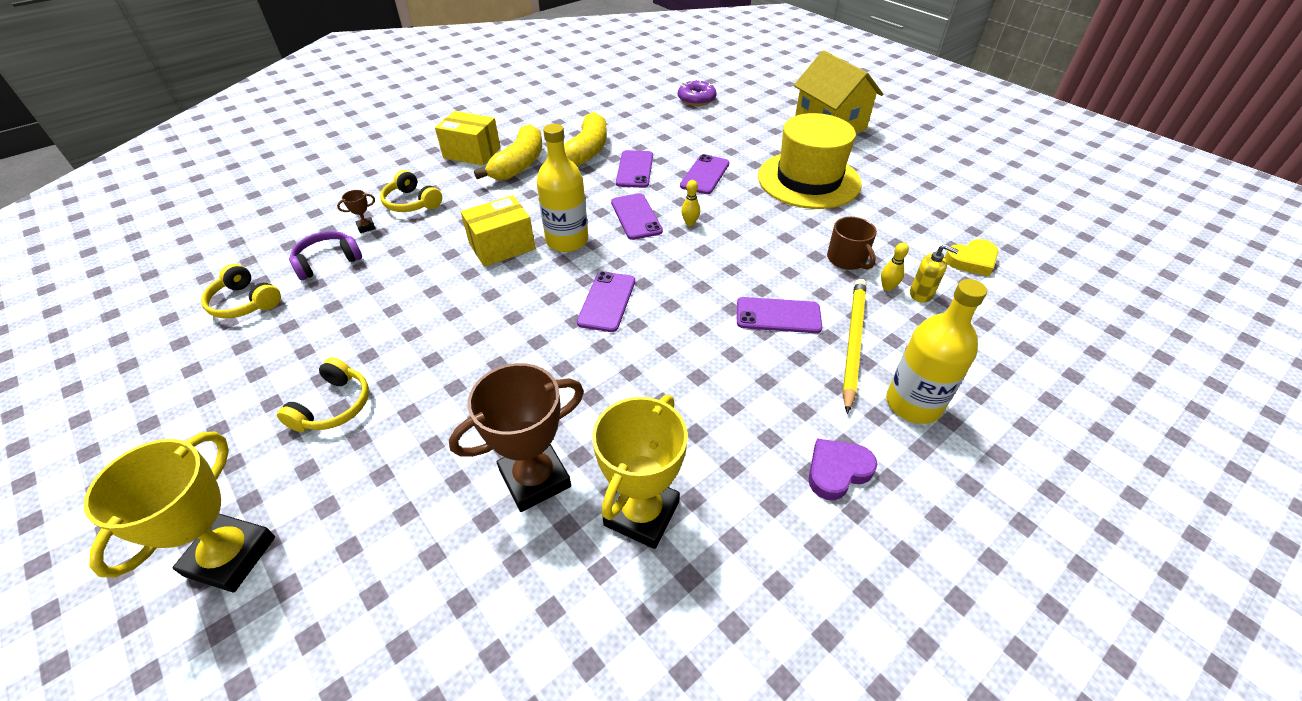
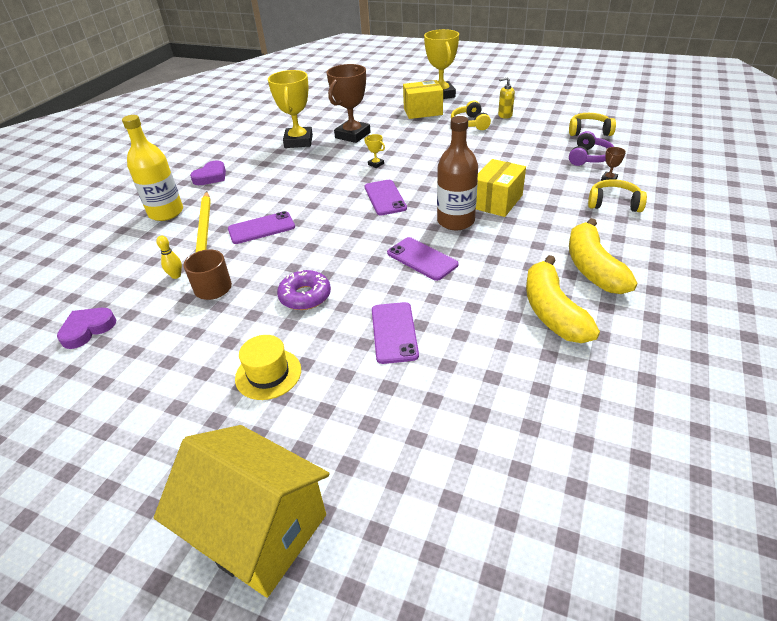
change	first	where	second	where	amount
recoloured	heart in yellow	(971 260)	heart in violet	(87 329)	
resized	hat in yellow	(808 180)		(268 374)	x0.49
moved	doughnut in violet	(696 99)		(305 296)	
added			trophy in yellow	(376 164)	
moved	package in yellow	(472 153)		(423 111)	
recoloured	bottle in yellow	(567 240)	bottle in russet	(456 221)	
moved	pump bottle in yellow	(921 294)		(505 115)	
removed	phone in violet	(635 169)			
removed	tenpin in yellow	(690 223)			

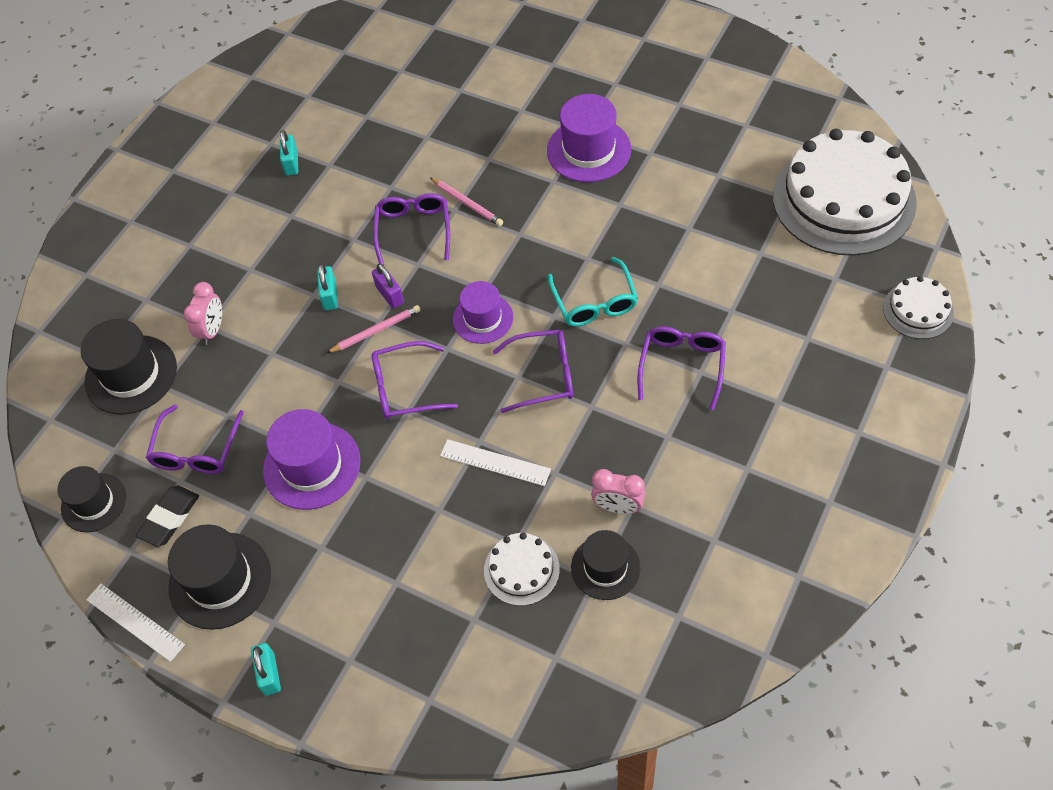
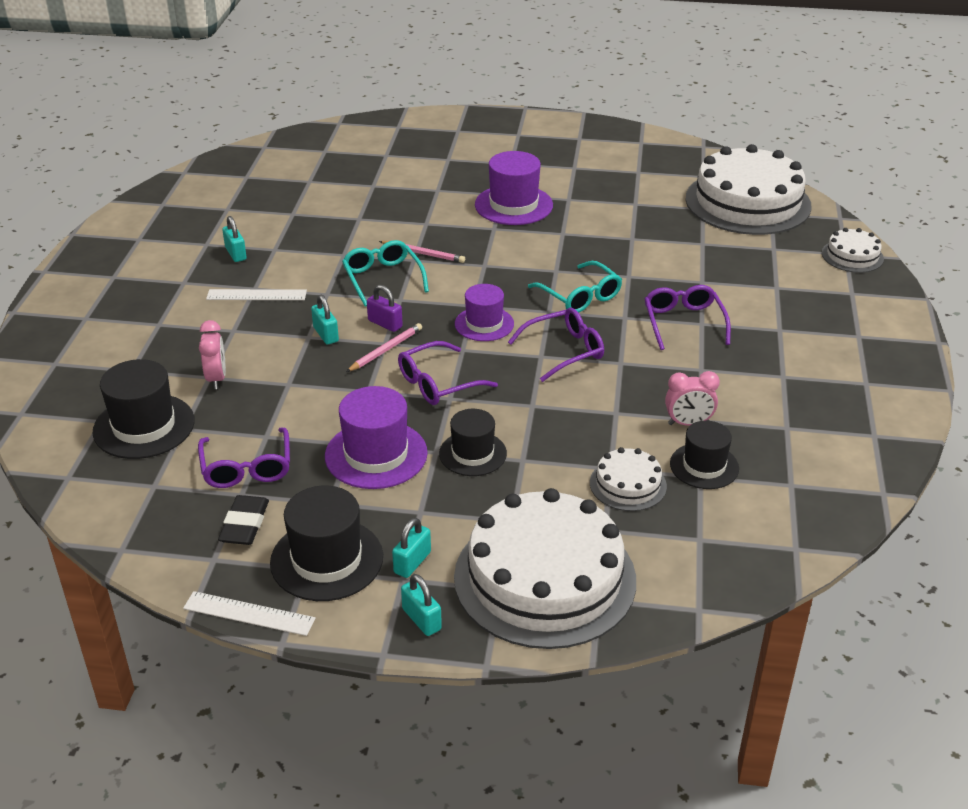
change	first	where	second	where	amount
moved	ruler in white	(495 462)		(256 295)	
recoloured	spectacles in violet	(413 231)	spectacles in turquoise	(383 279)	
added			small lock in turquoise	(412 562)	
moved	hat in jet-black	(93 502)		(472 453)	
added			cake in white	(545 578)	

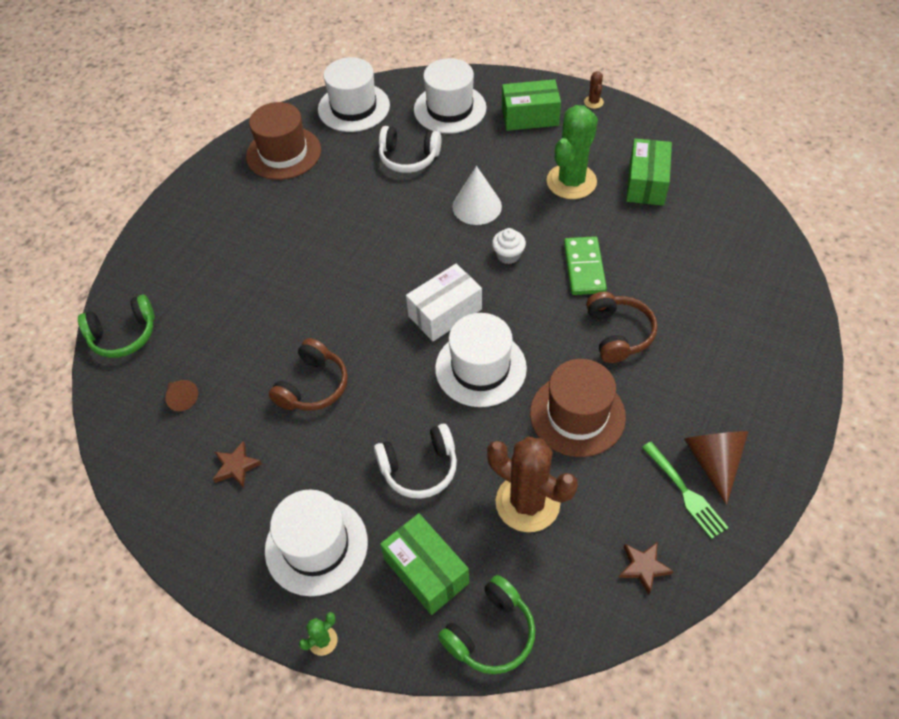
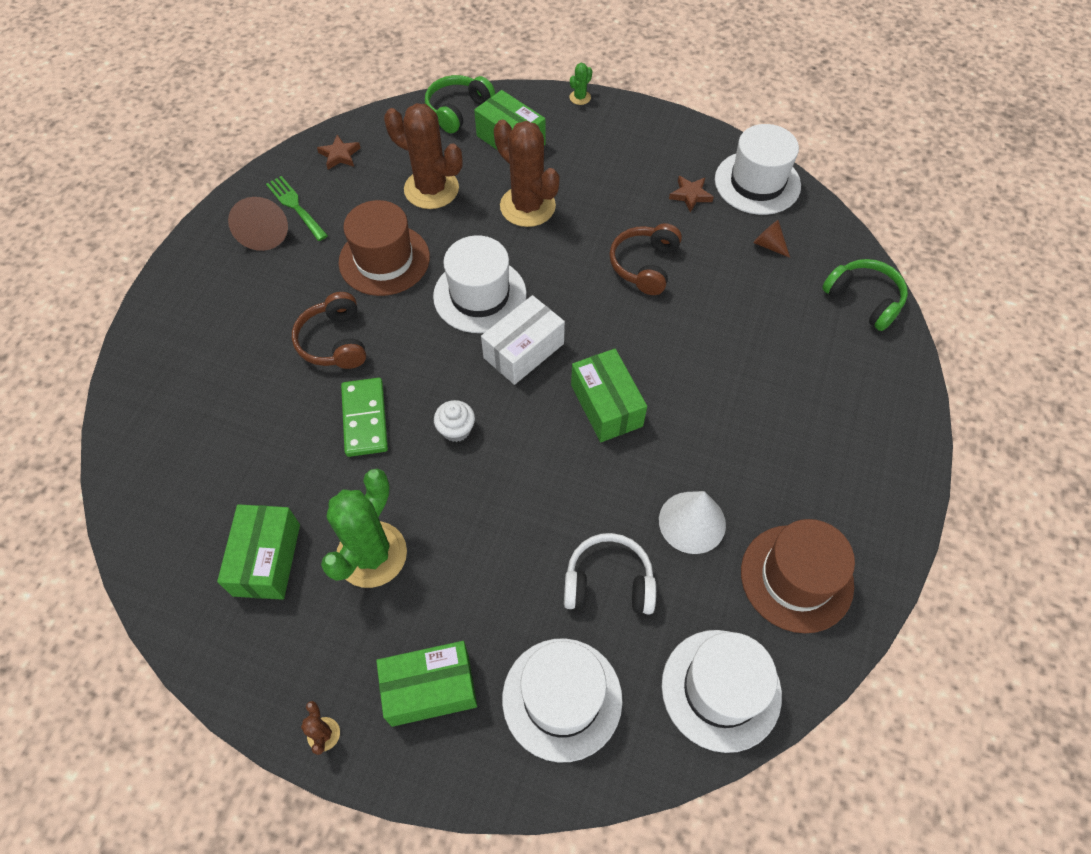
change	first	where	second	where	amount
replaced	headset in white	(419 468)	saguaro cactus in russet	(527 206)	
added			package in emerald	(606 405)	
moved	solid cone in white	(477 206)		(692 522)	
moved	hat in white	(316 546)		(757 183)	
turned	headset in emerald	(123 335)		(864 299)	75 degrees clockwise

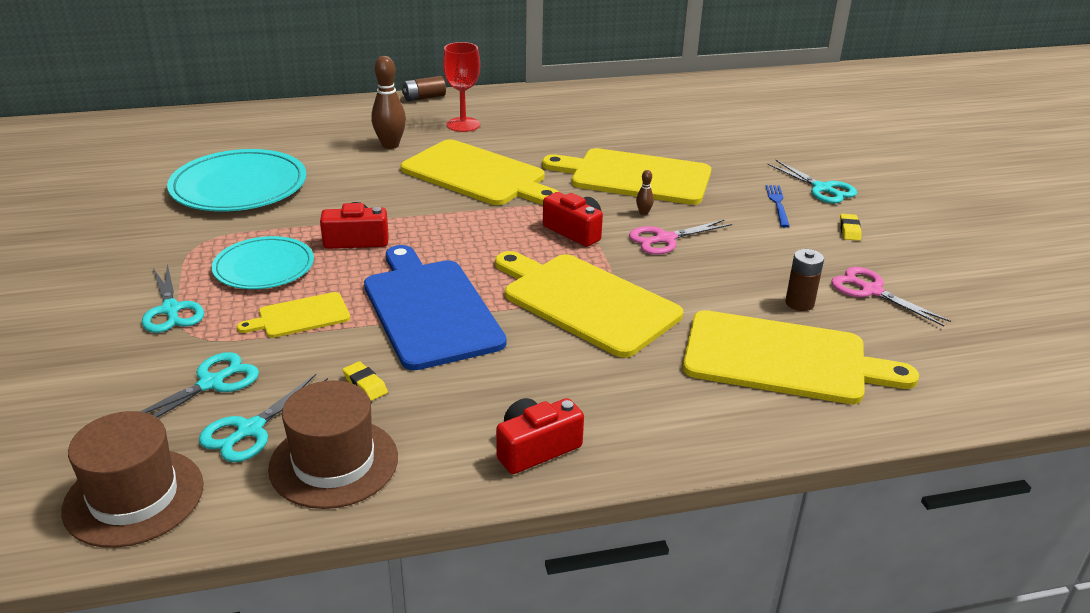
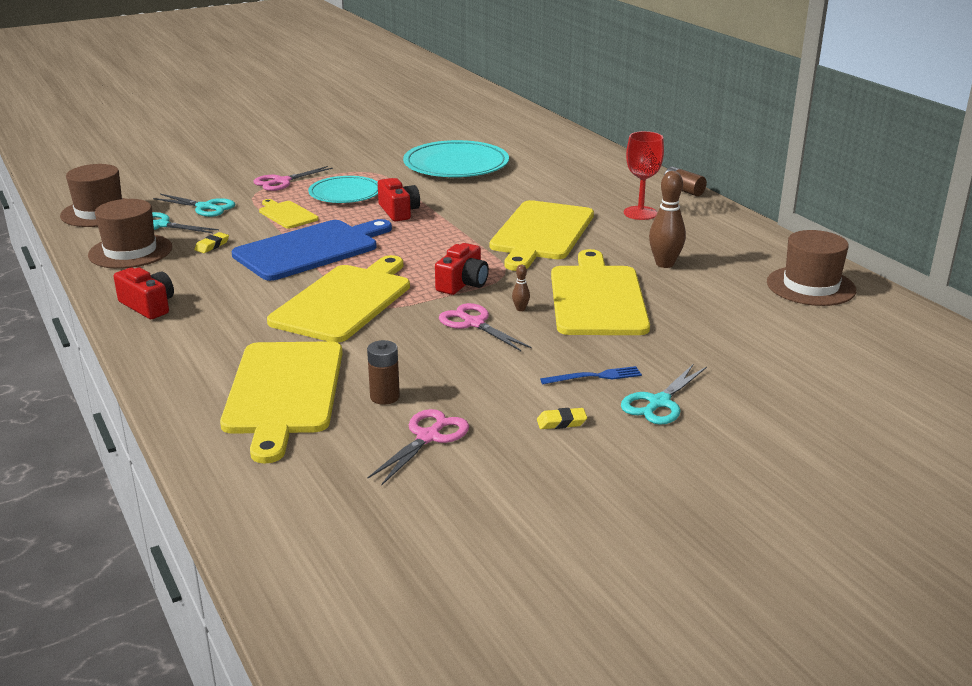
change	first	where	second	where	amount
recoloured	shears in turquoise	(171 310)	shears in rosy	(282 181)	
moved	tenpin in russet	(390 145)		(664 264)	
added			hat in russet	(811 286)	

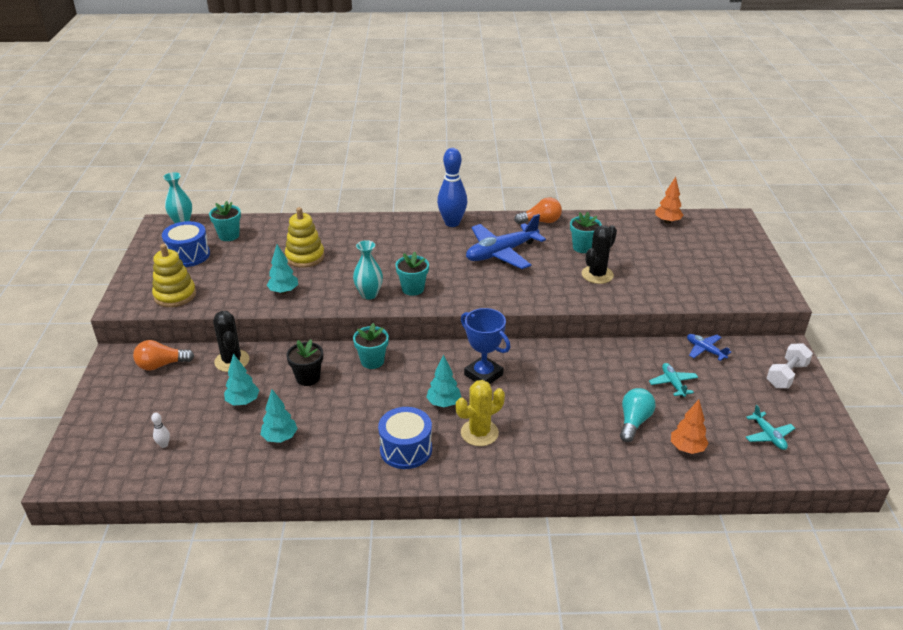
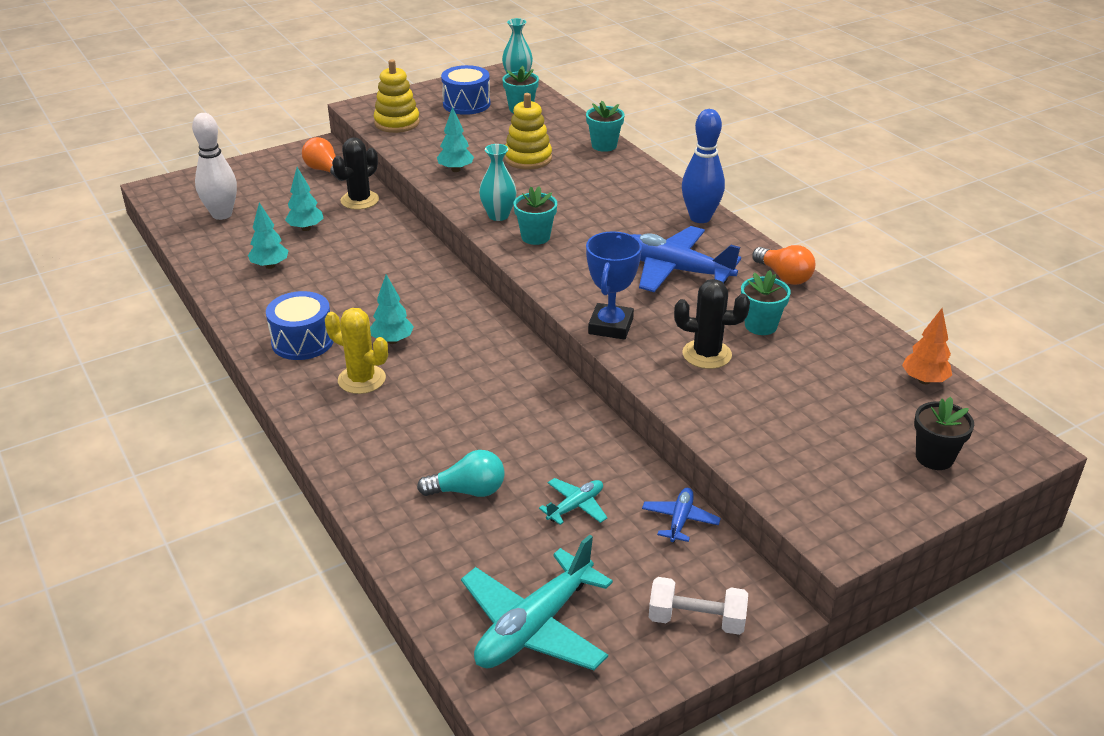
change	first	where	second	where	amount
resized	tenpin in white	(164 445)		(222 214)	x2.48
resized	toy plane in turquoise	(768 436)		(534 626)	x2.03
moved	potted plant in turquoise	(372 361)		(604 145)	
moved	trophy in cobalt	(483 375)		(610 326)	
moved	potted plant in jet-black	(308 378)		(934 457)	
removed	tree in orange	(687 448)			

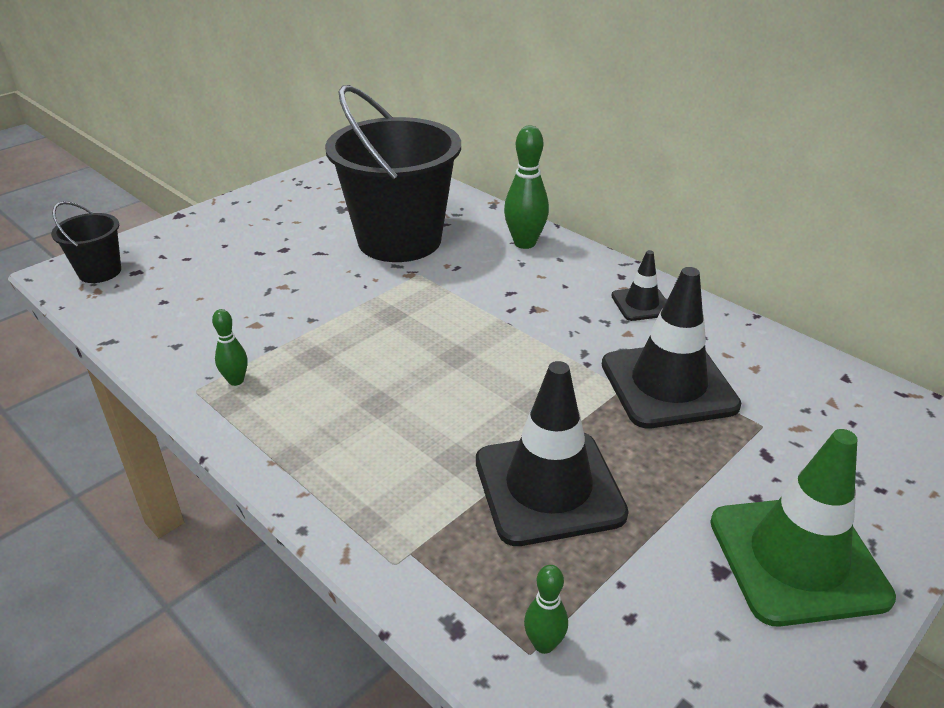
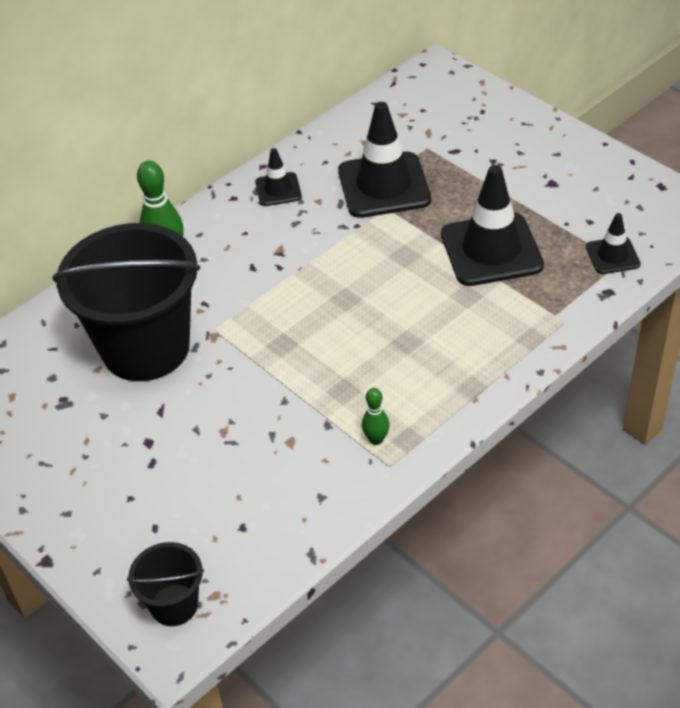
change	first	where	second	where	amount
replaced	tenpin in emerald	(544 644)	safety cone in jet-black	(612 256)	
removed	safety cone in emerald	(797 559)			

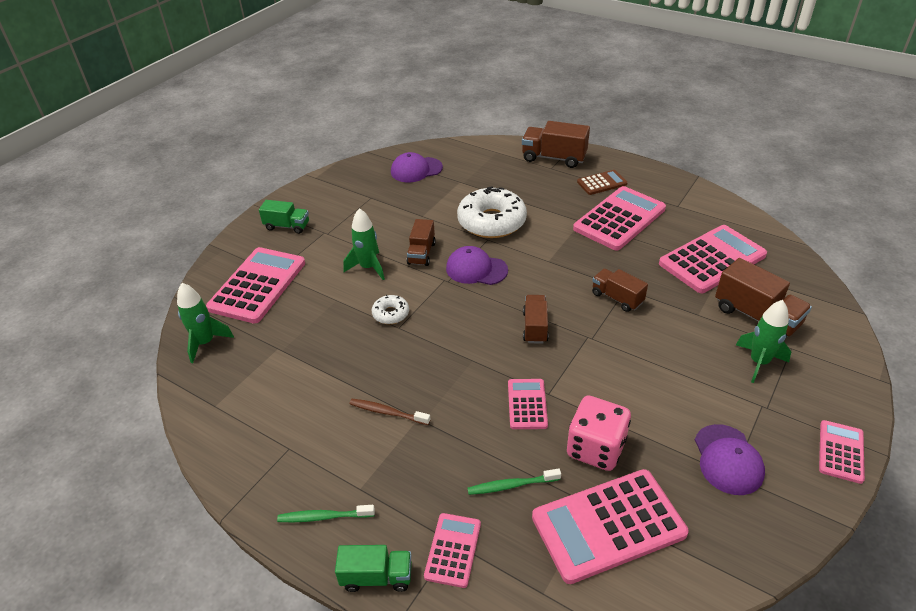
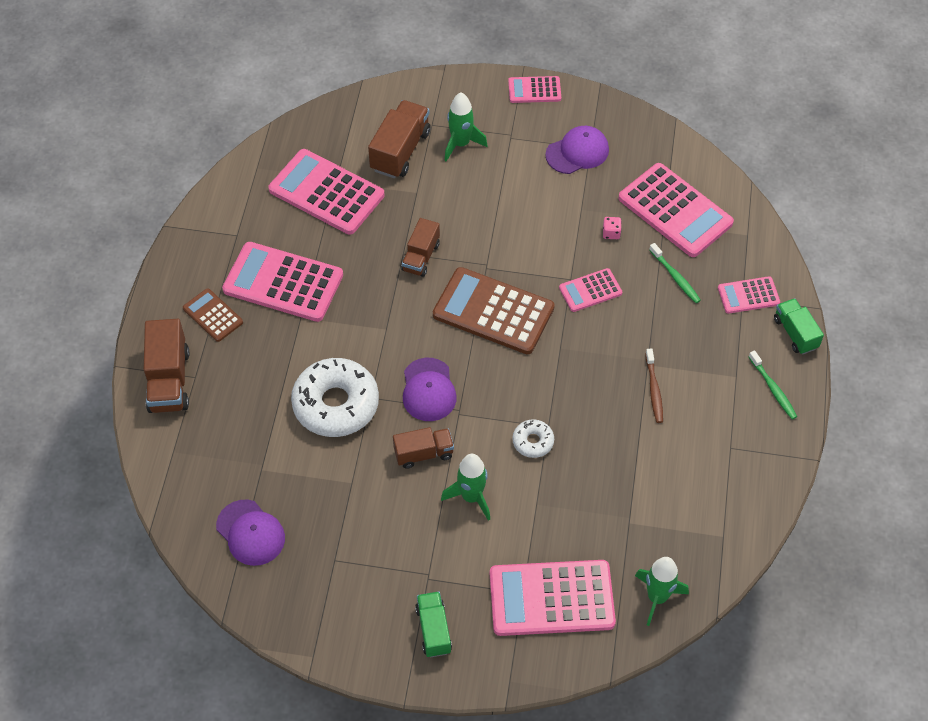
change	first	where	second	where	amount
replaced	truck in russet	(535 327)	adding machine in russet	(493 311)	
resized	game die in rosy	(595 448)		(611 233)	x0.41

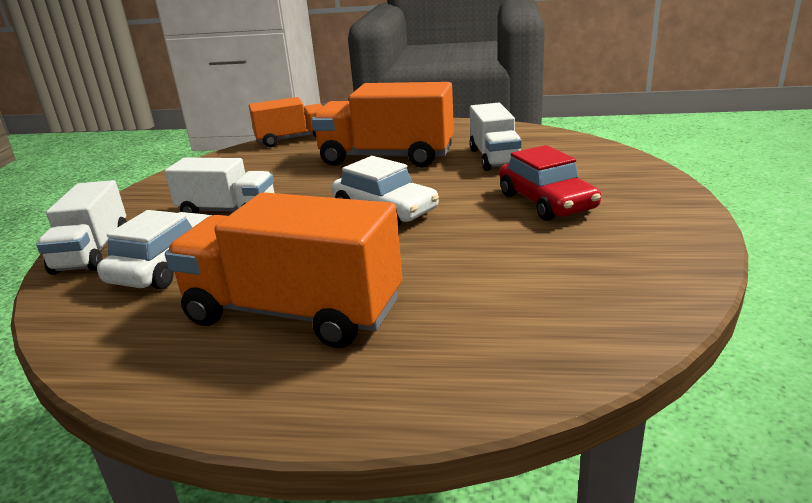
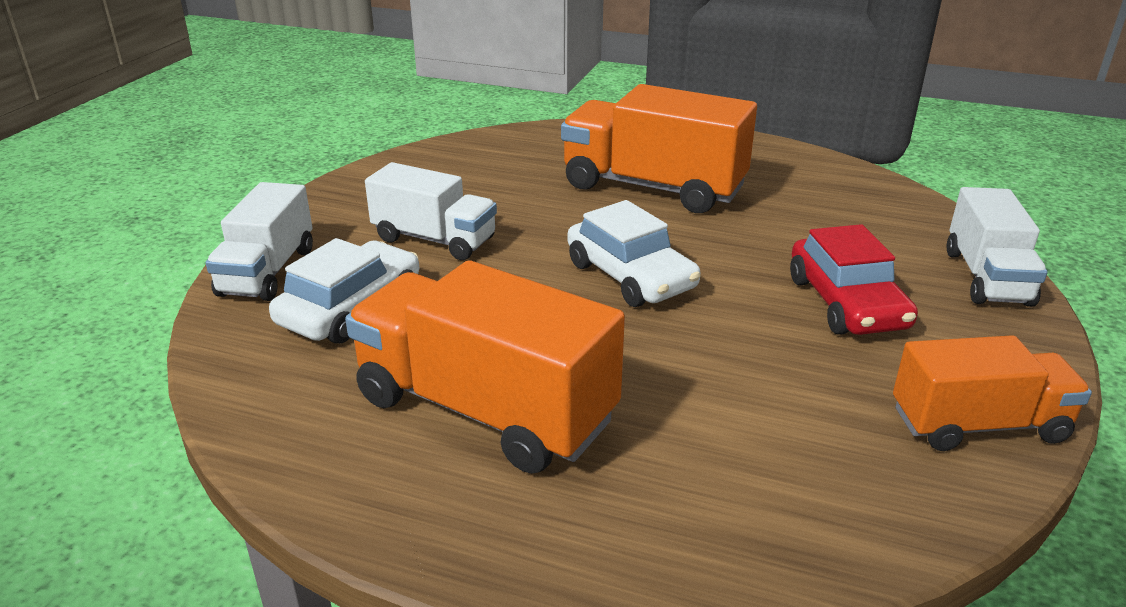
change	first	where	second	where	amount
moved	truck in orange	(292 139)		(978 425)	
moved	truck in white	(494 158)		(986 277)	

